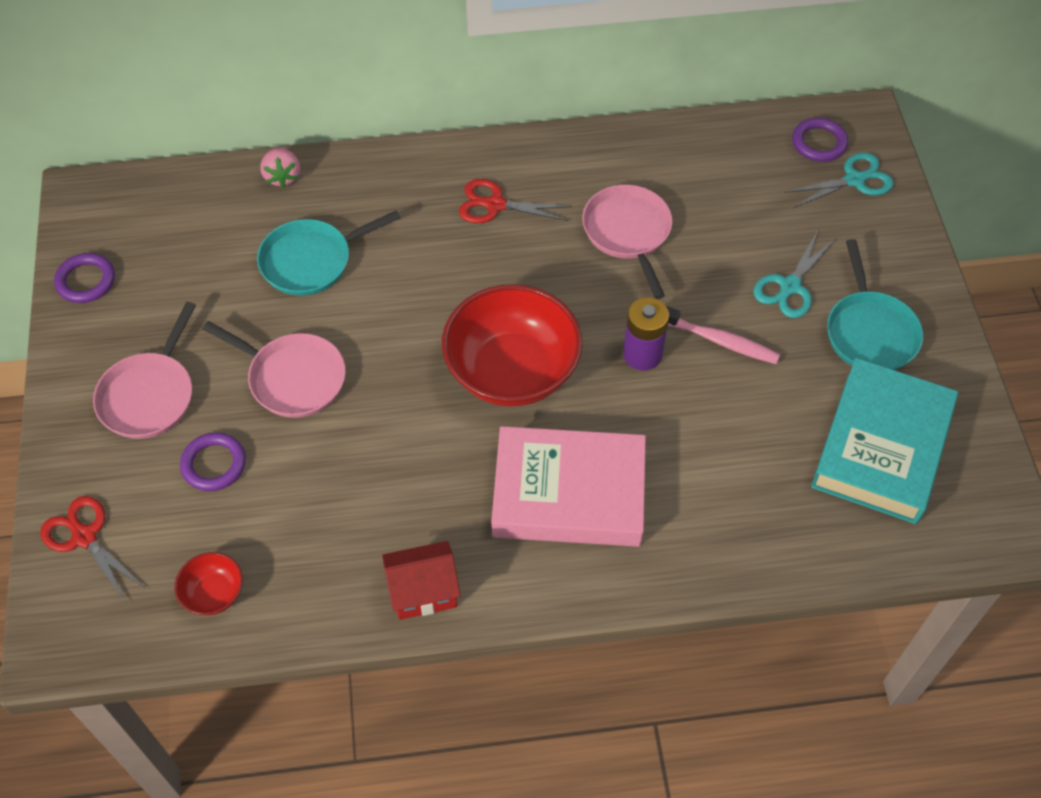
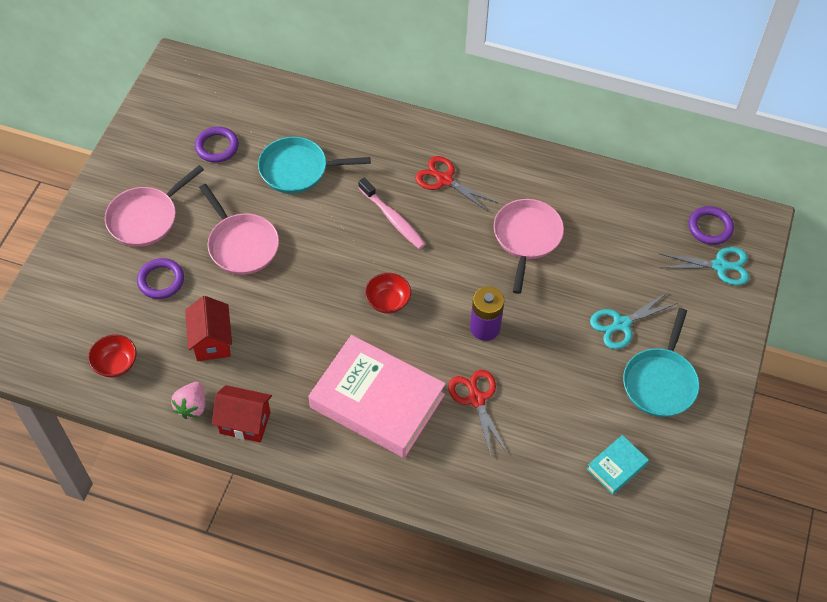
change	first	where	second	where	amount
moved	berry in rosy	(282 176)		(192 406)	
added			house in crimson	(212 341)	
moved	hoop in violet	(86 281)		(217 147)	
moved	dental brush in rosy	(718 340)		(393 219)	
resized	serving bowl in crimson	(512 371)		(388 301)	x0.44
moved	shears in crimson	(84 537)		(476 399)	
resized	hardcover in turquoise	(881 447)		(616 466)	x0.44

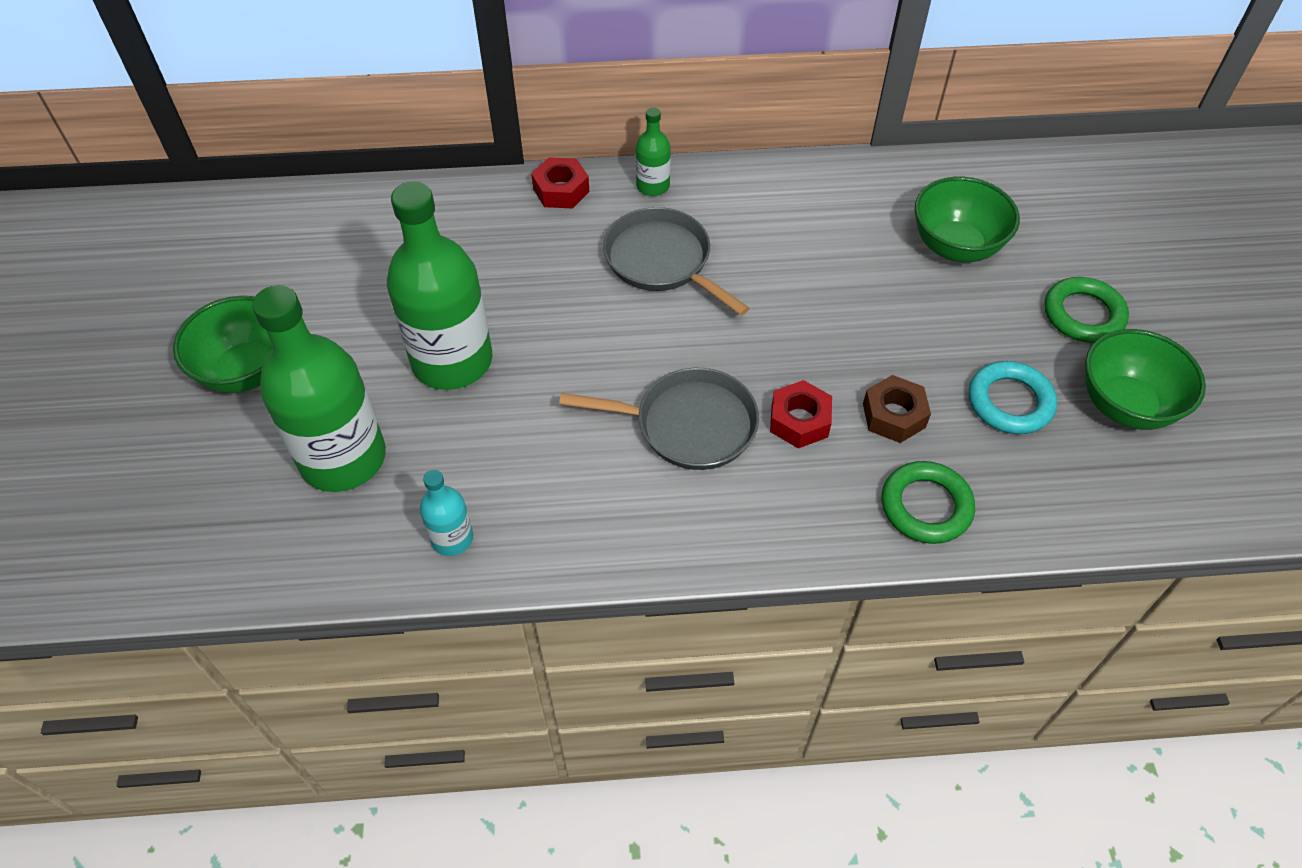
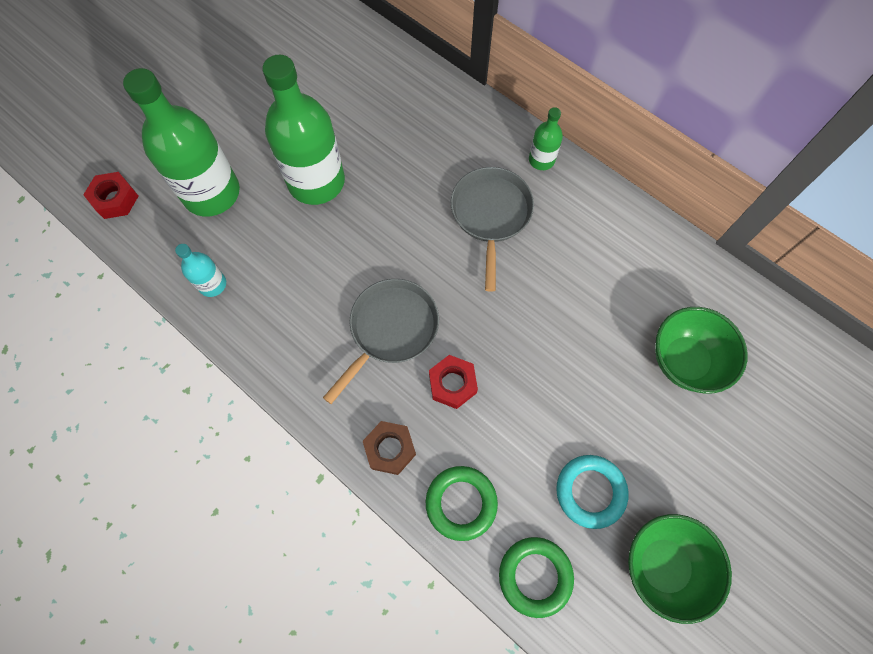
change	first	where	second	where	amount
moved	hex nut in crimson	(561 190)		(115 199)	
turned	pan in grey	(688 425)		(391 329)	105 degrees counterclockwise
moved	hex nut in russet	(894 415)		(390 449)	
moved	hoop in emerald	(1083 315)		(535 576)	
removed	serving bowl in emerald	(248 371)			

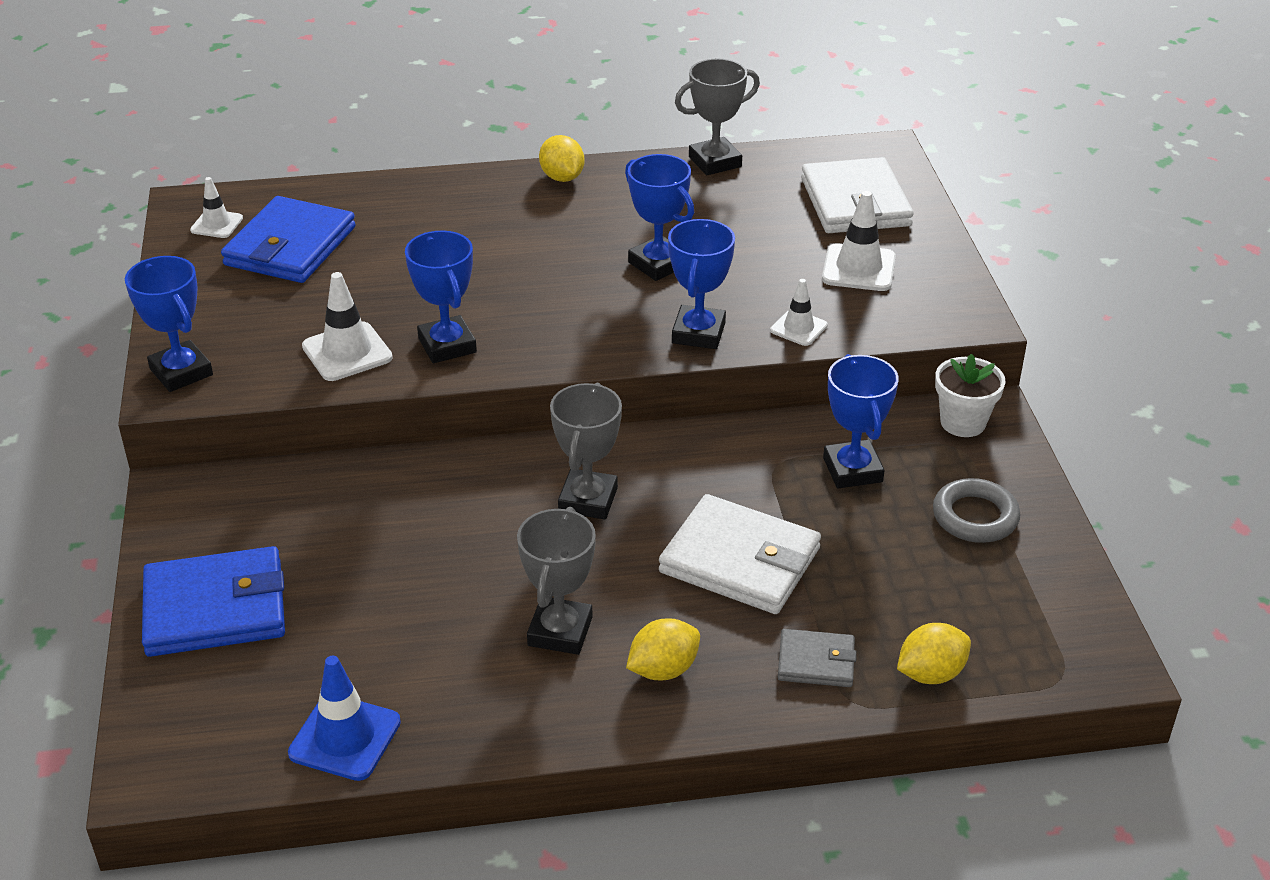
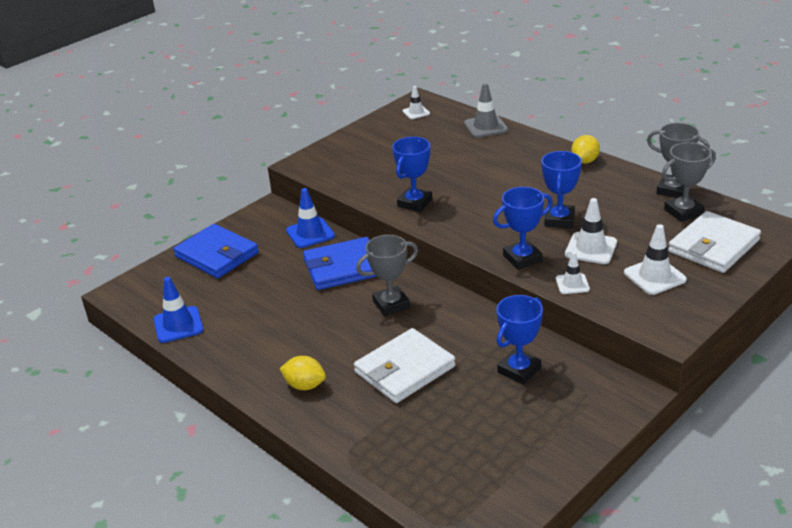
change	first	where	second	where	amount
added			safety cone in cobalt	(310 233)	
moved	wallet in cobalt	(290 246)		(343 267)	
turned	wallet in white	(740 560)		(405 369)	60 degrees clockwise
added			safety cone in grey	(485 127)	
moved	safety cone in white	(347 352)		(591 248)	
moved	trophy in grey	(560 631)		(683 212)	
removed	trophy in cobalt	(181 372)			
removed	wallet in grey	(816 662)			
removed	lemon in yellow	(930 673)			
removed	hoop in grey	(975 516)			
removed	potted plant in white	(963 422)			

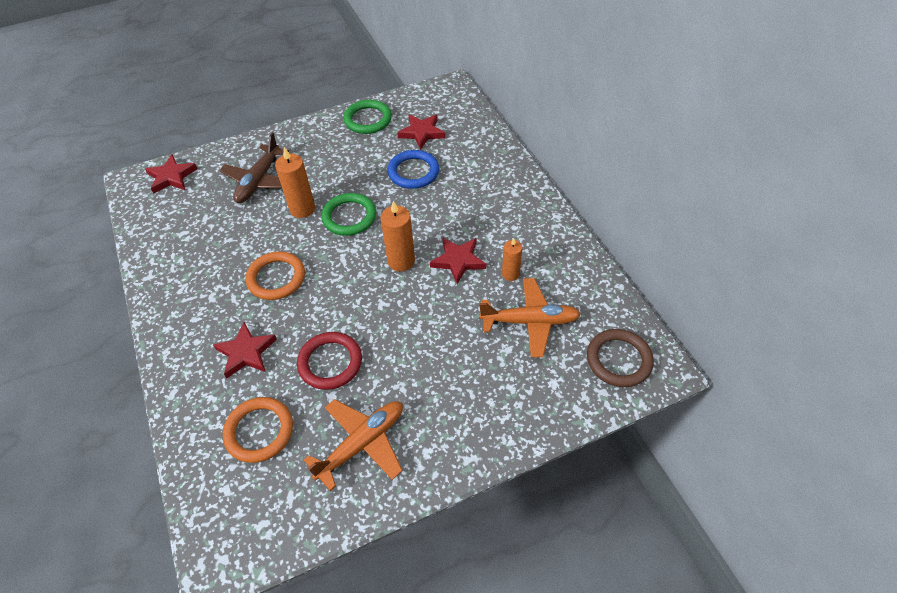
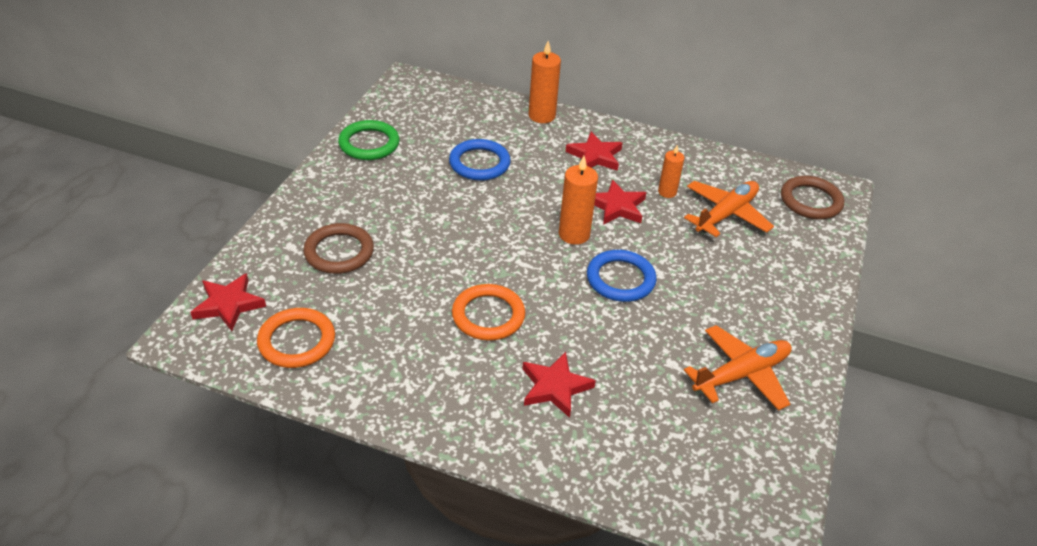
change	first	where	second	where	amount
moved	hoop in orange	(259 431)		(297 341)	
replaced	toy plane in russet	(259 181)	hoop in russet	(339 252)	
moved	candle in orange	(302 209)		(542 116)	
moved	star in crimson	(422 133)		(595 156)	
added			hoop in cobalt	(620 279)	
turned	toy plane in orange	(362 443)		(742 374)	60 degrees clockwise
removed	hoop in crimson	(330 362)			
removed	hoop in emerald	(349 217)			

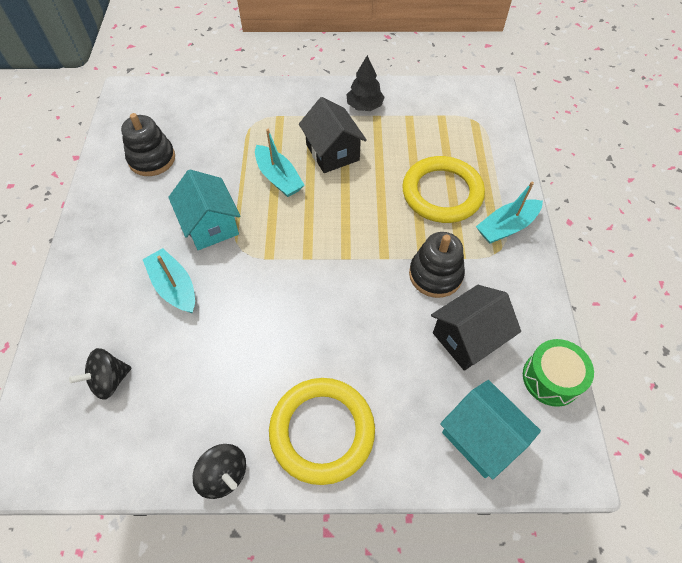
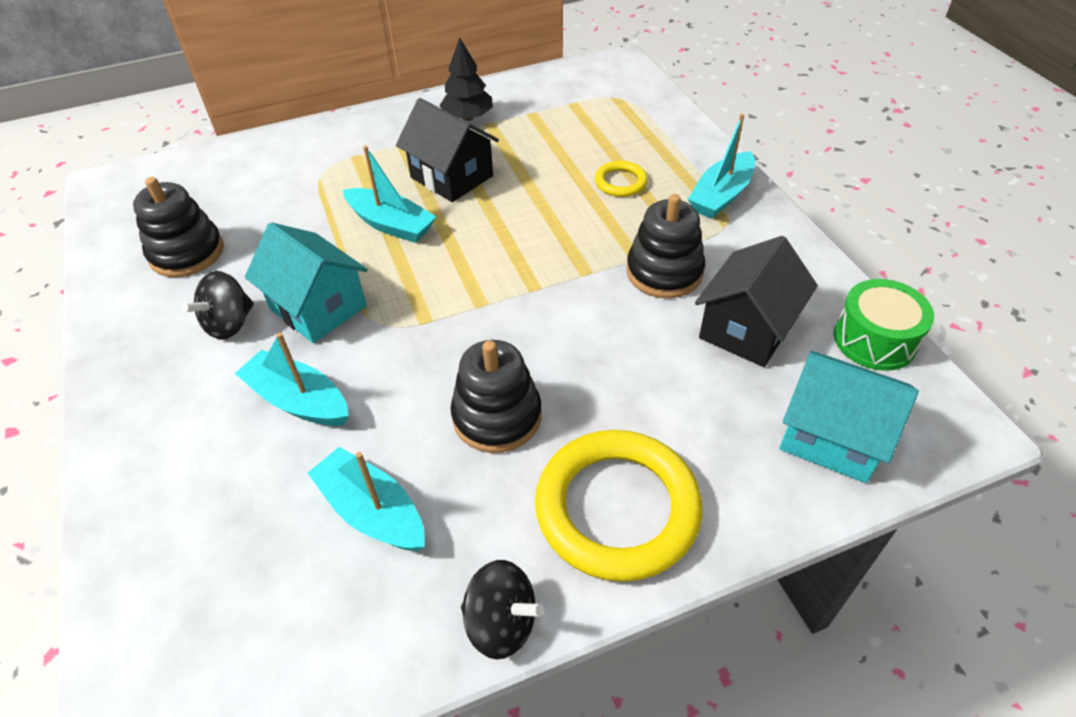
change	first	where	second	where	amount
moved	spinning top in jet-black	(109 380)		(229 324)	
added			boat in turquoise	(372 511)	
added			stacking toy in jet-black	(497 416)	
resized	hoop in yellow	(442 193)		(620 182)	x0.47

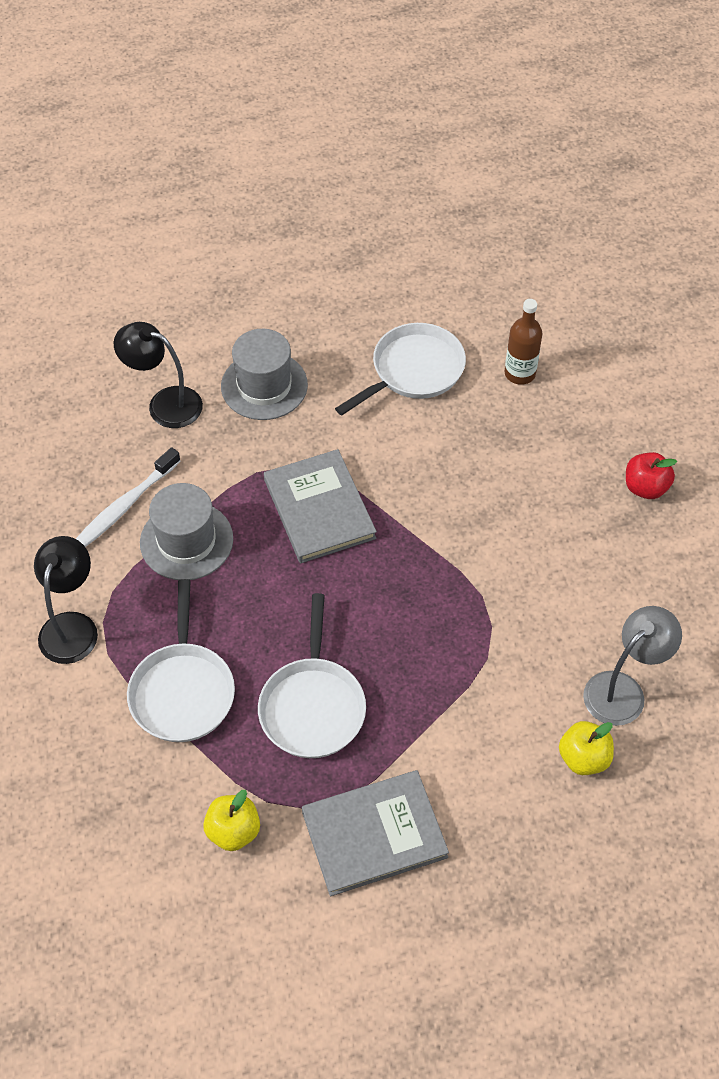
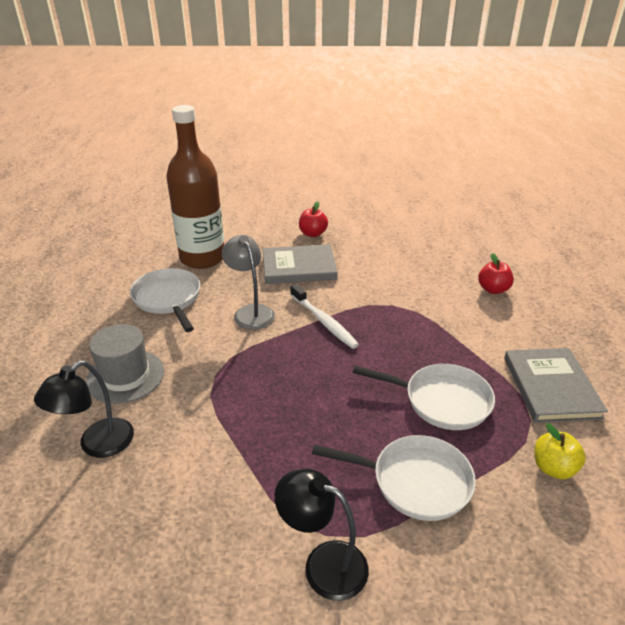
change	first	where	second	where	amount
resized	bottle in russet	(519 373)		(202 258)	x2.12
moved	lamp in grey	(623 690)		(250 312)	
moved	hardcover in grey	(319 509)		(299 267)	
moved	dental brush in white	(124 506)		(324 322)	
recoloured	toy apple in yellow	(583 758)	toy apple in crimson	(493 289)	
removed	hat in grey	(186 541)			

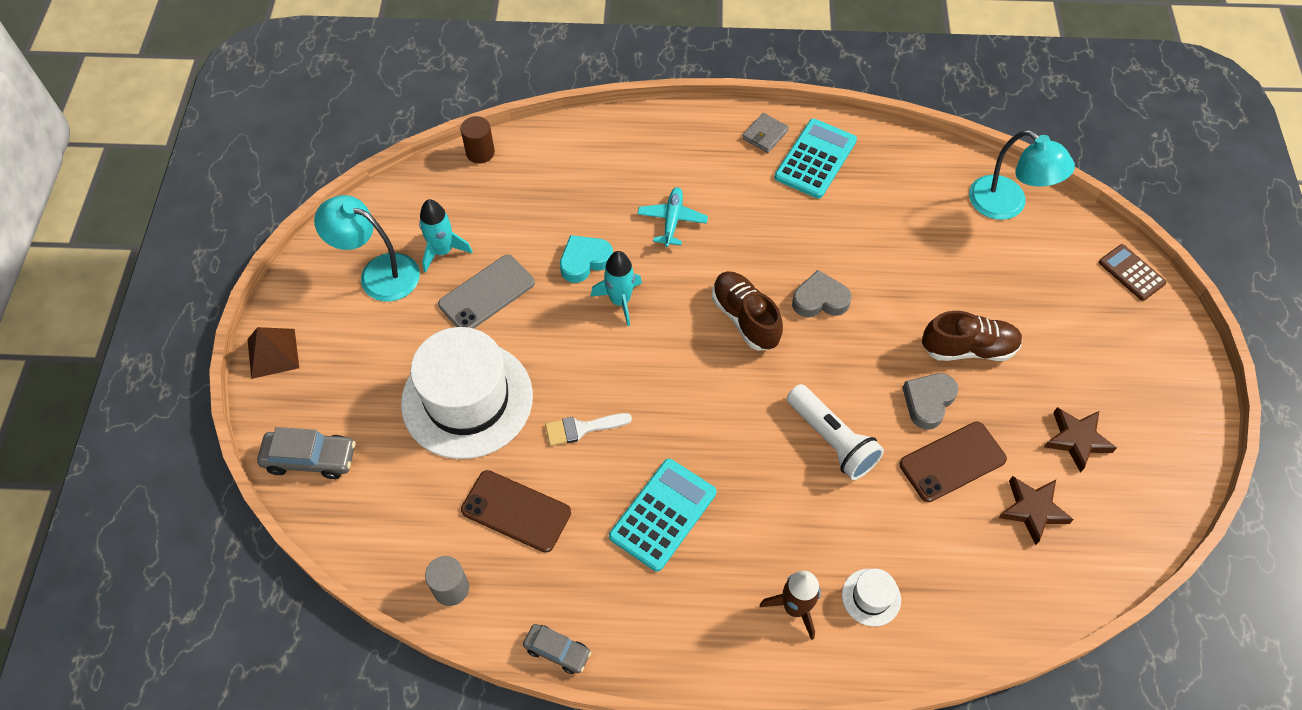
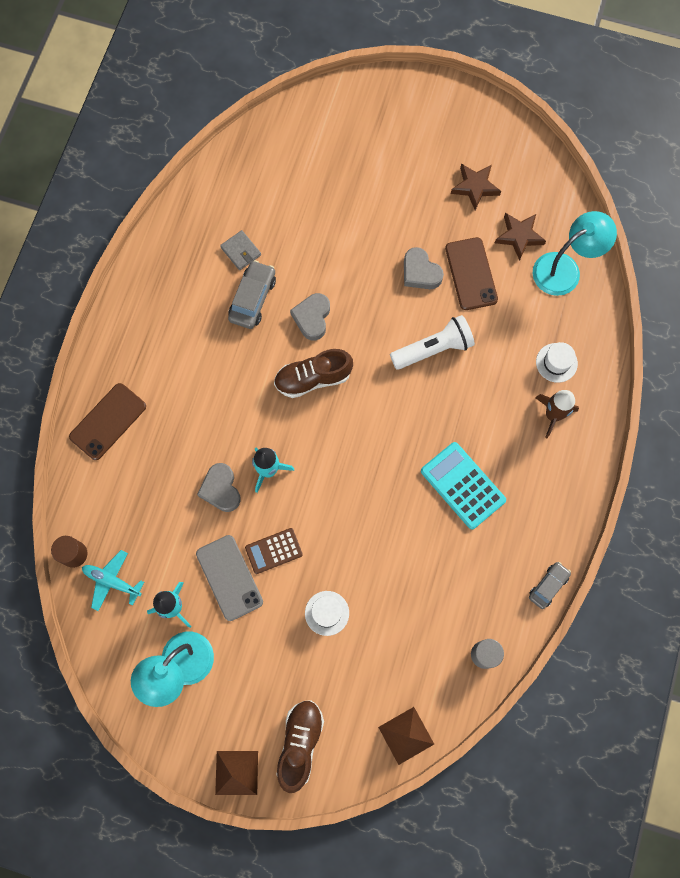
change	first	where	second	where	amount
moved	phone in russet	(516 511)		(108 421)	
moved	toy plane in turquoise	(672 220)		(112 581)	
recoloured	heart in turquoise	(584 261)	heart in grey	(221 489)	
moved	wallet in grey	(765 135)		(241 251)	
moved	automobile in grey	(310 458)		(252 299)	
moved	adding machine in russet	(1131 273)		(273 551)	
moved	shoe in russet	(968 348)		(300 743)	
resized	hat in white	(467 399)		(327 613)	x0.41
added			solid pyramid in russet	(406 735)	
moved	lamp in turquoise	(1007 205)		(565 269)	
removed	brush in white	(581 428)			
removed	adding machine in turquoise	(815 159)			

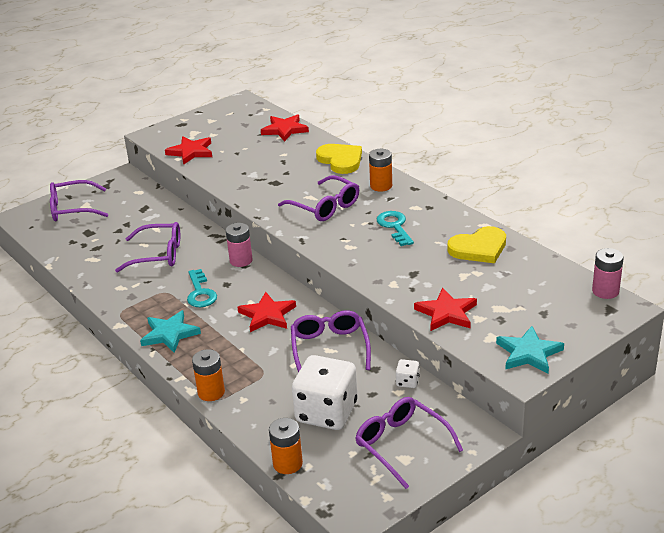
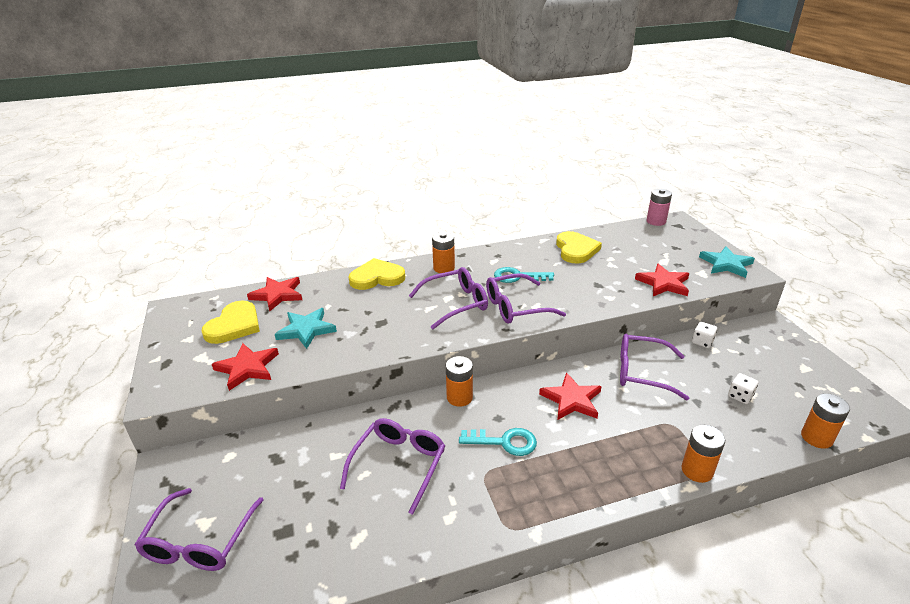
change	first	where	second	where	amount
added			heart in yellow	(234 325)	
moved	star in turquoise	(169 334)		(306 330)	
recoloured	battery in rosy	(241 260)	battery in orange	(459 397)	
moved	spectacles in violet	(402 445)		(516 307)	
resized	game die in white	(326 412)		(740 396)	x0.41

